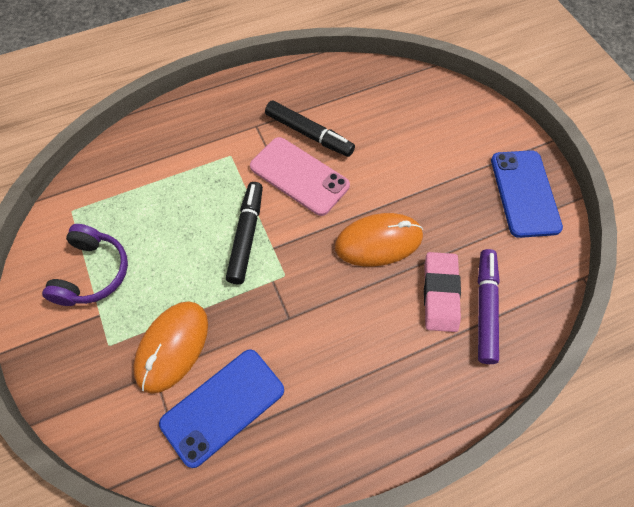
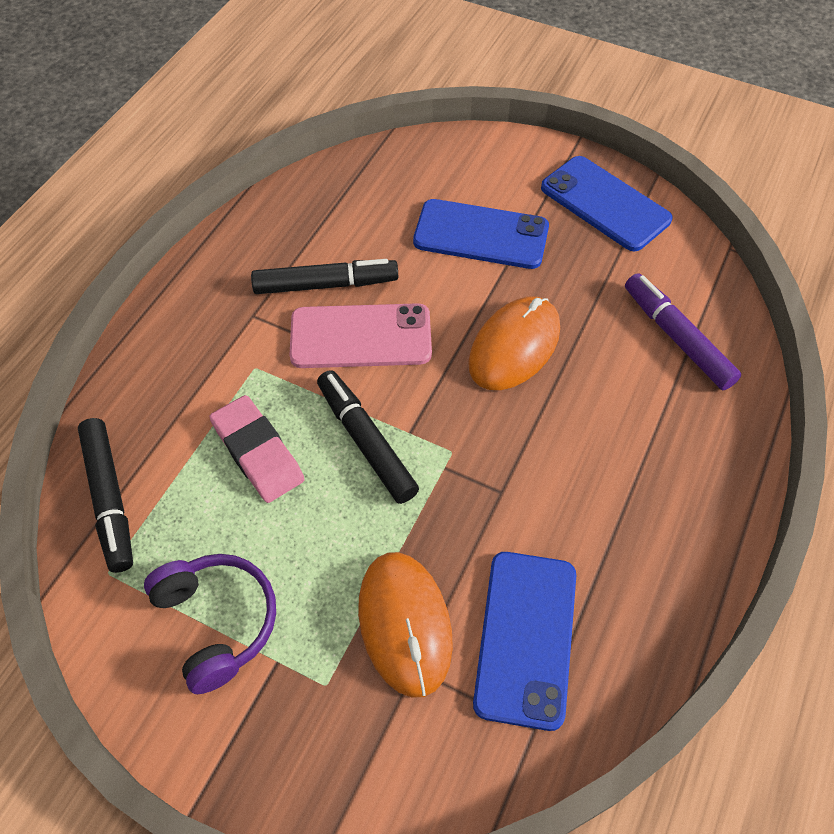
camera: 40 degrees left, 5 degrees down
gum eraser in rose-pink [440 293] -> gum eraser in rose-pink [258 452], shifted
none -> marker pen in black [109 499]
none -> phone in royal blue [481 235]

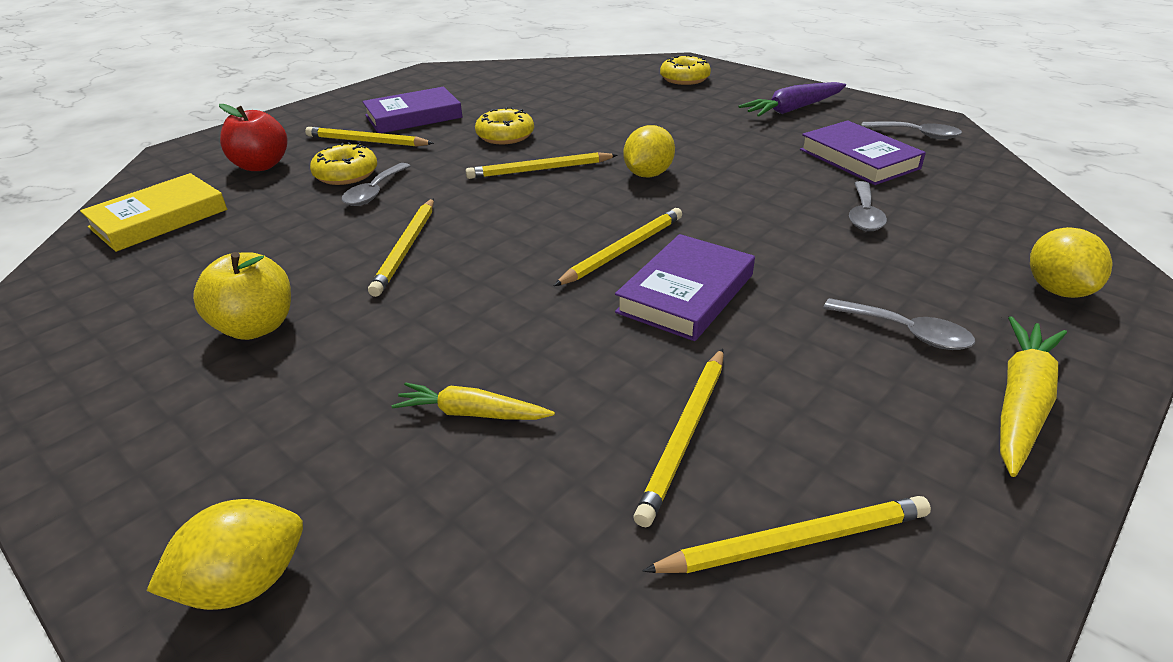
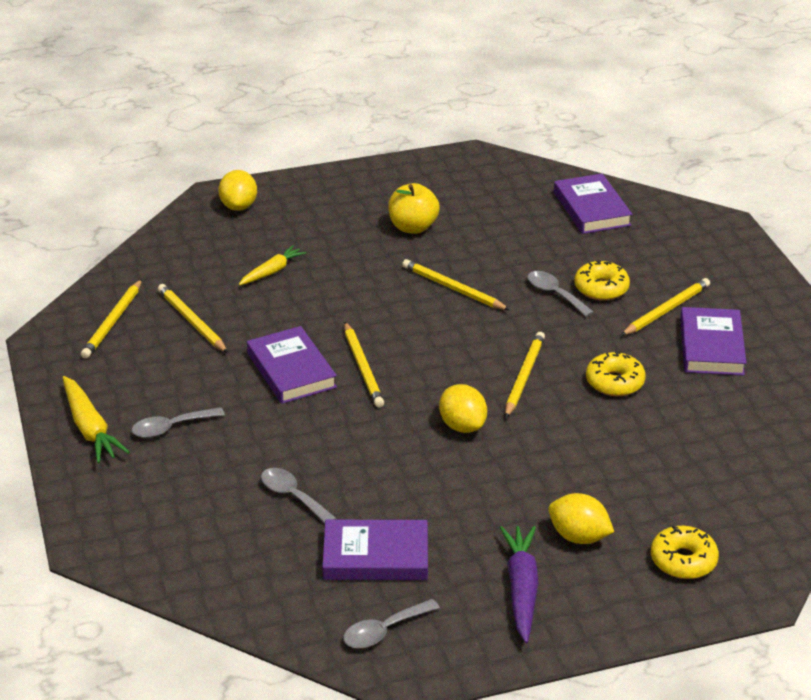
camera: 120 degrees right, 0 degrees up
hardback in golden [159 218] -> hardback in royal purple [591 209]
apple fruit in scarlet [261 166] -> none
toy lemon in golden [1057 289] -> toy lemon in golden [578 537], shifted

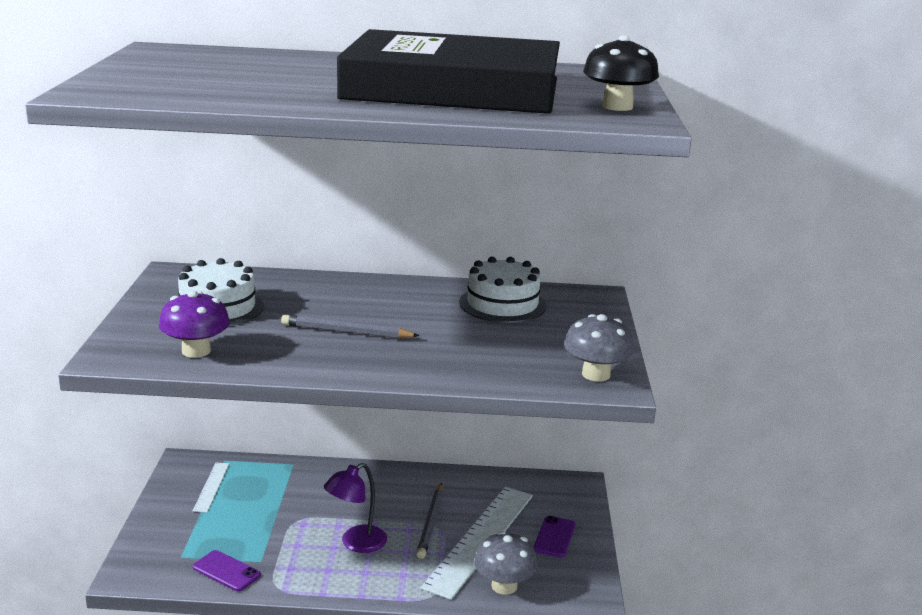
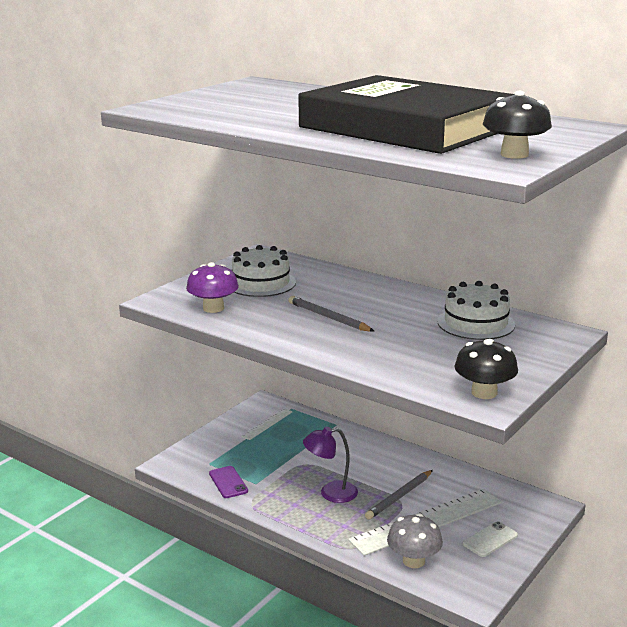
camera: 35 degrees right, 0 degrees up
phone in royal purple [554 537] -> phone in white [490 539]
mushroom in grey [596 374] -> mushroom in black [484 393]

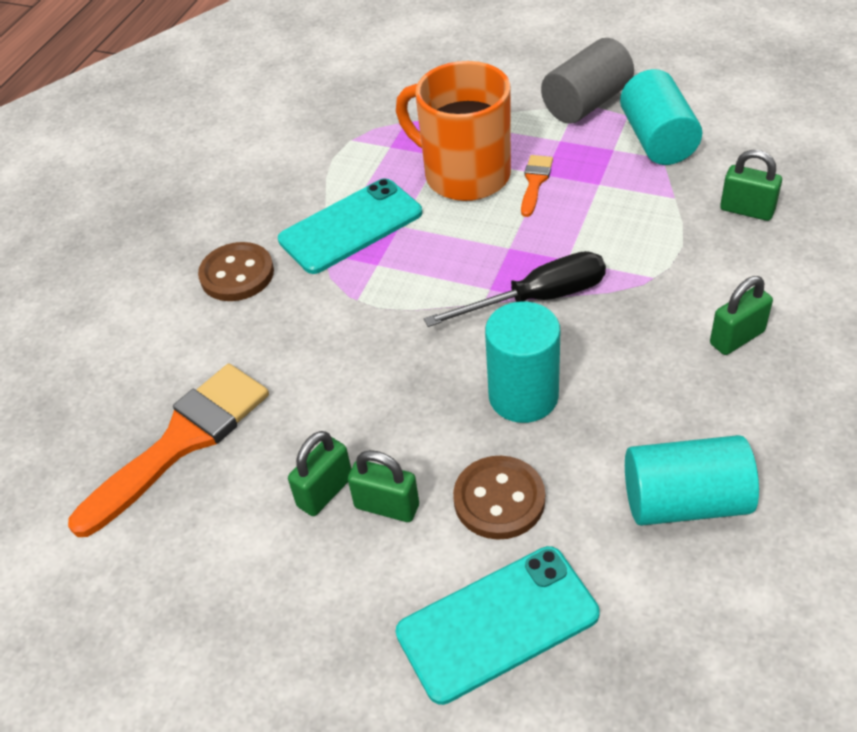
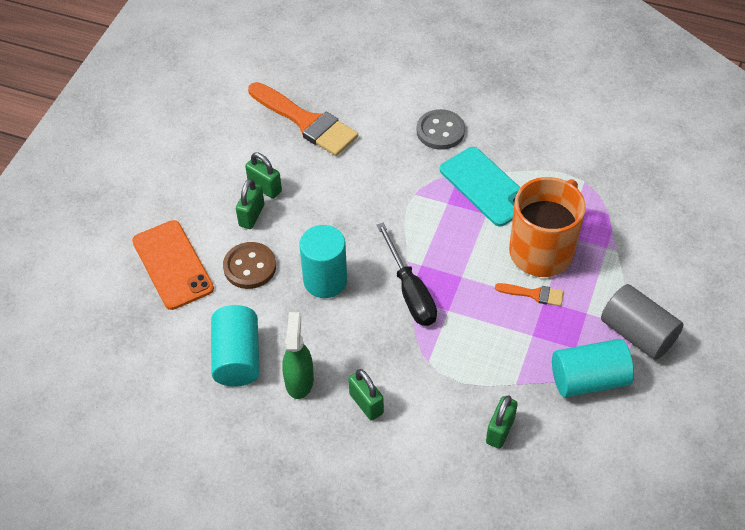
camera: 85 degrees right, 5 degrees up
sewing button in dark brown [237 274] -> sewing button in grey [440 131]
phone in turquoise [497 623] -> phone in bright orange [173 265]
none -> sprayer in leaf-green [299 380]

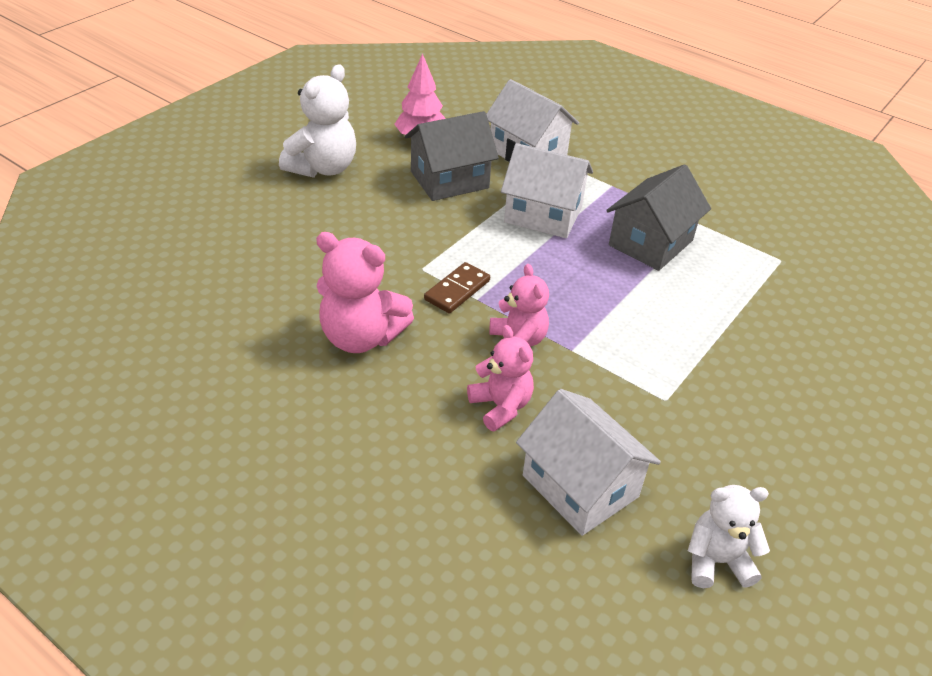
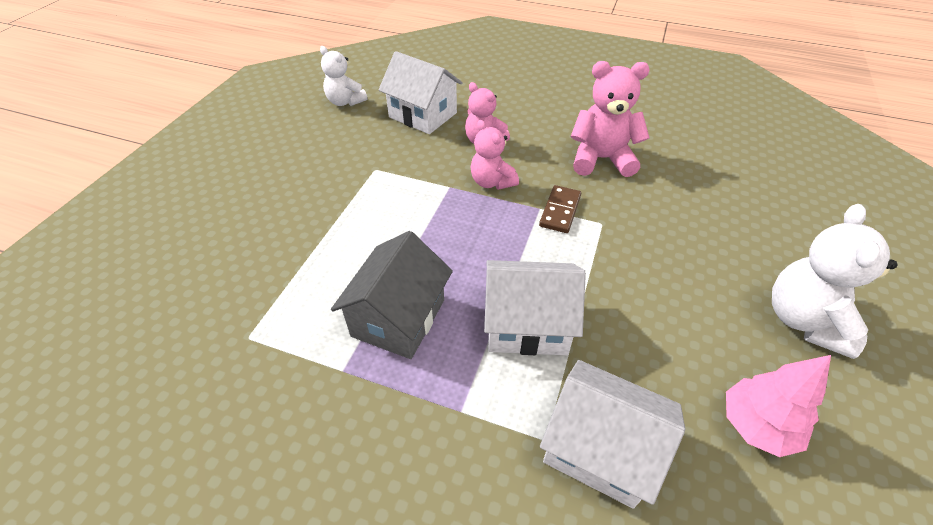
camera: 165 degrees right, 5 degrees up
cottage in grey [449 180] -> none
stuffed bear in white [716 561] -> stuffed bear in white [345 102], 60 degrees clockwise

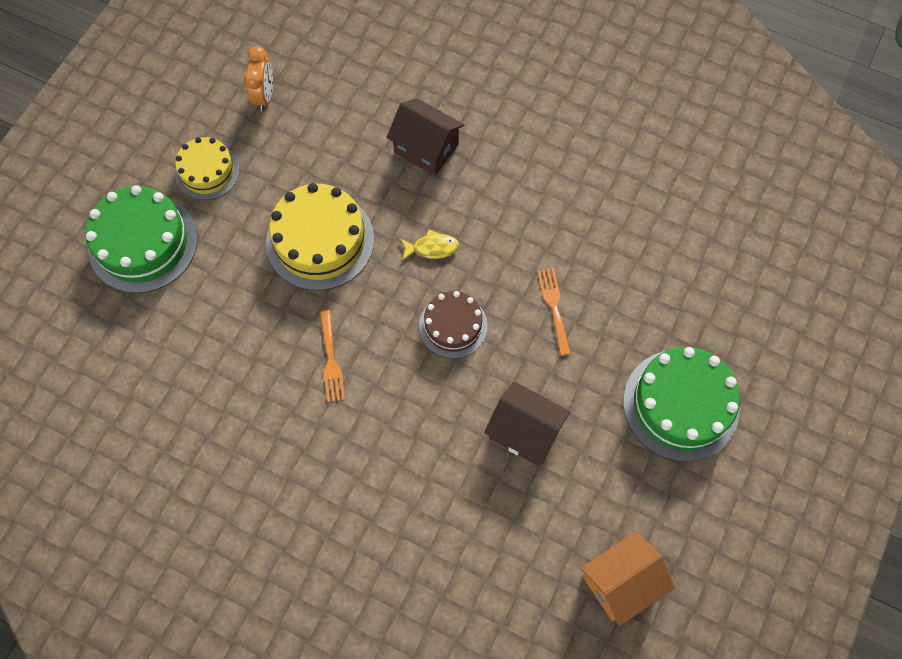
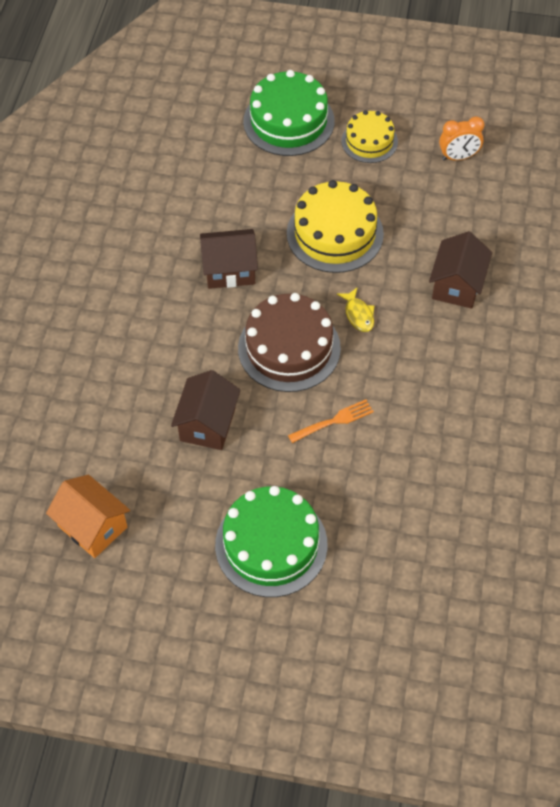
camera: 75 degrees right, 10 degrees down
fork in bright orange [331 359] -> cottage in dark brown [230 270]
layer cake in dark brown [453 326] -> layer cake in dark brown [289 348], x1.63

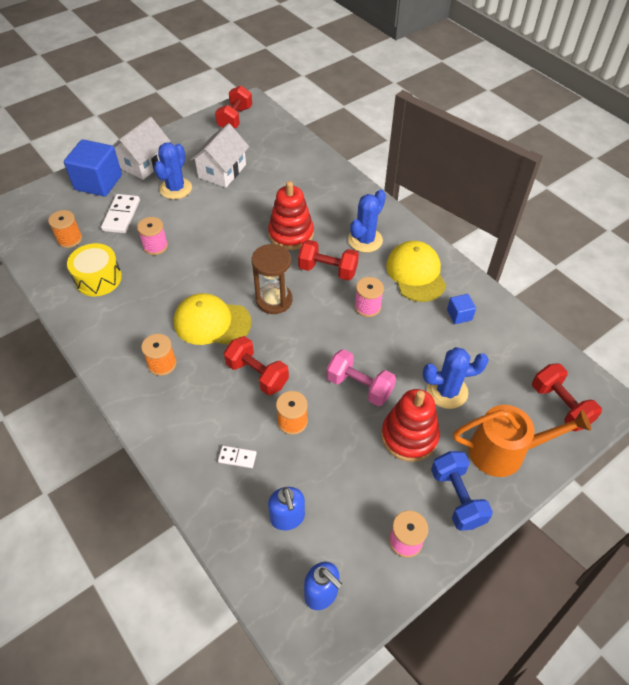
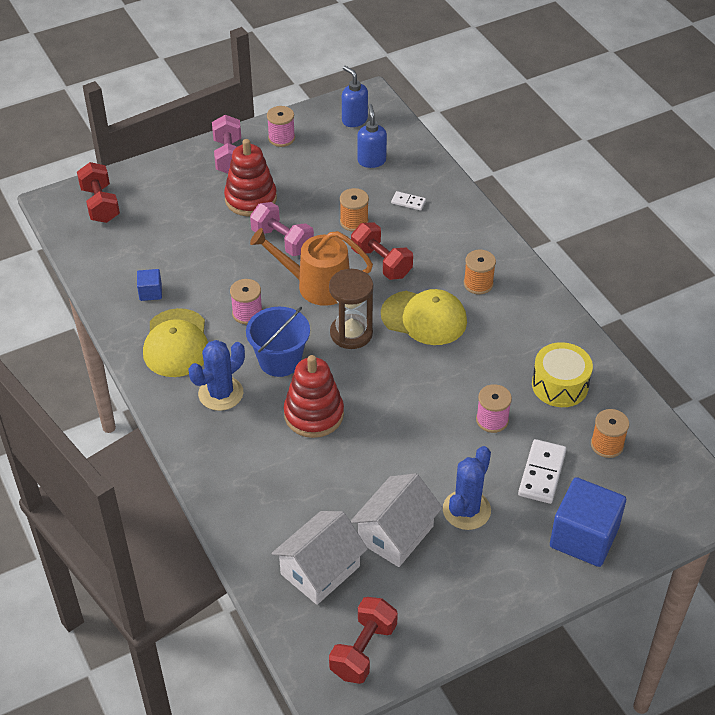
camera: 170 degrees left, 5 degrees down
cottage in white [144 163] -> cottage in white [320 570], shifted
hand weight in scarlet [328 270] -> sand bucket in royal blue [280 360]
prickly plant in royal blue [447 391] -> none
hand weight in royal blue [457 497] -> hand weight in rose-pink [228 157]
sprinkling can in bright orange [504 451] -> sprinkling can in bright orange [317 285], shifted

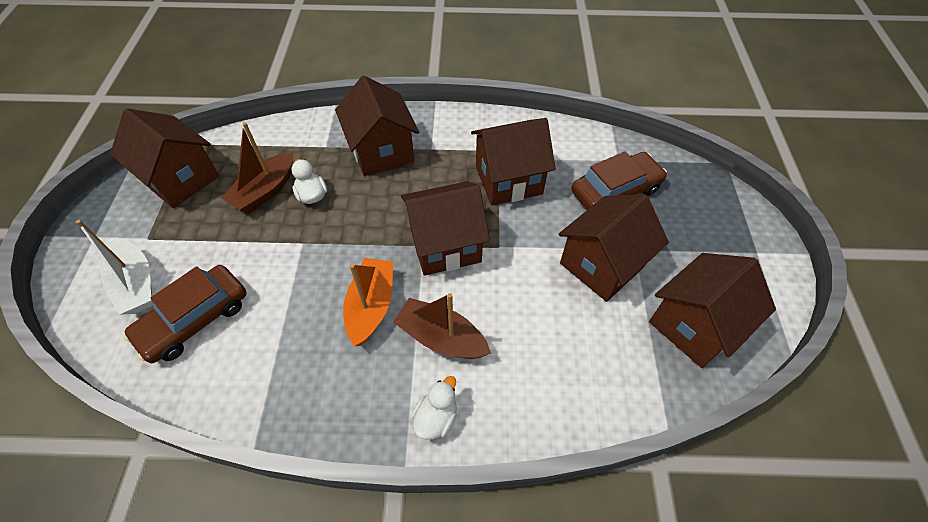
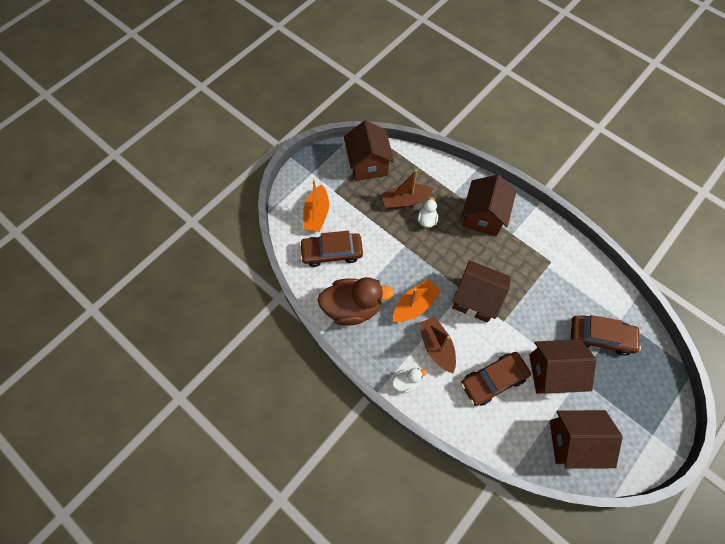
camera: 40 degrees right, 10 degrees up
toy boat in white [136 284] -> toy boat in bright orange [316 214]
cottage in dark brown [508 180] -> none
none -> rubber duck in dark brown [352 307]
none -> car in dark brown [493 380]

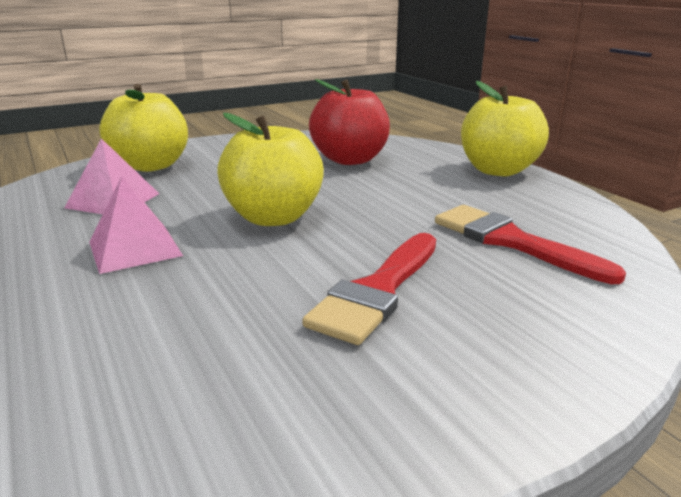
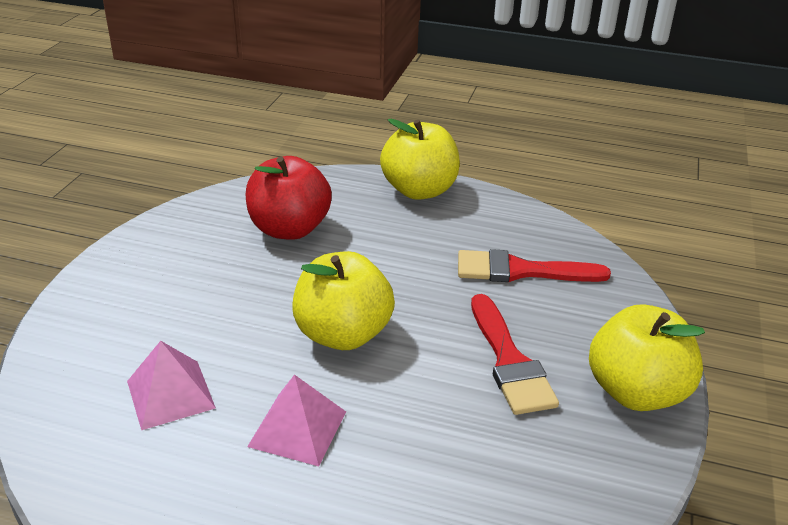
camera: 45 degrees left, 10 degrees up
apple fruit in golden [151 166] -> apple fruit in golden [636 392], shifted

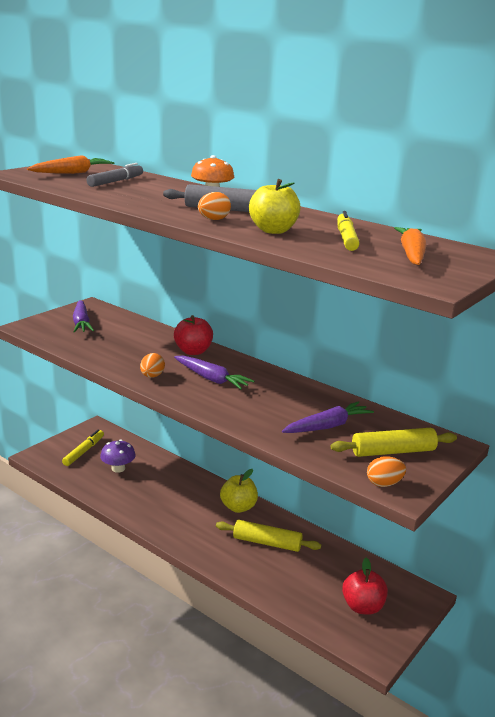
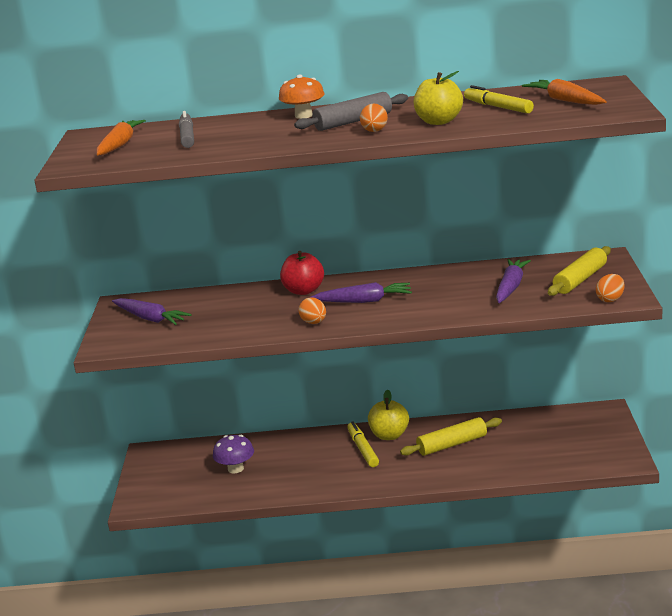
camera: 35 degrees left, 0 degrees up
marker pen in golden [84 451] -> marker pen in golden [363 449], shifted
apple fruit in scarlet [362 607] -> none

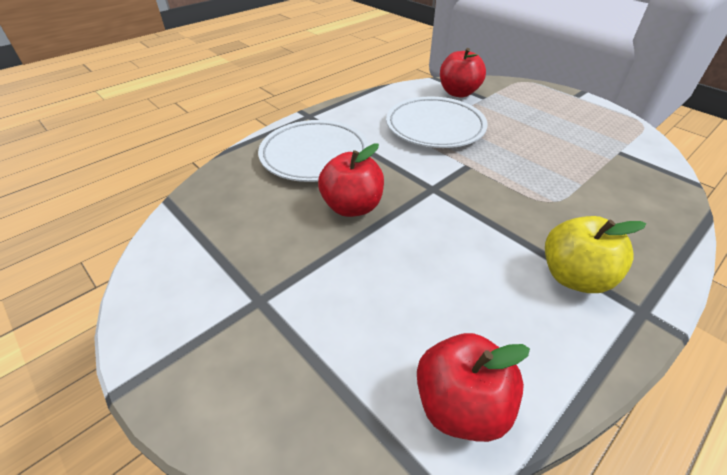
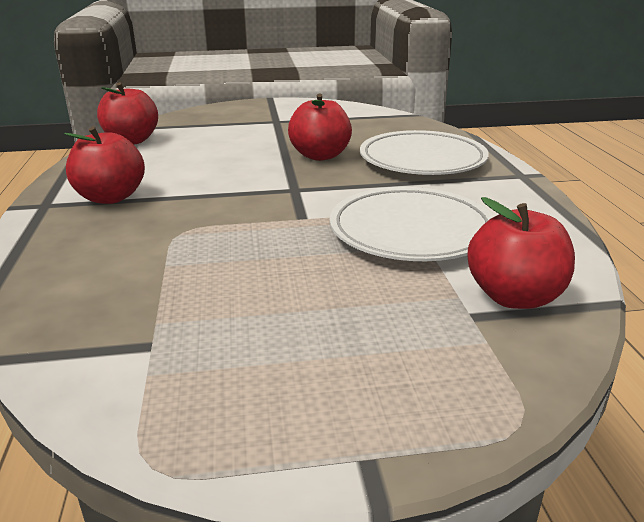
camera: 125 degrees right, 15 degrees down
apple fruit in golden [574 277] -> apple fruit in scarlet [111 197]

